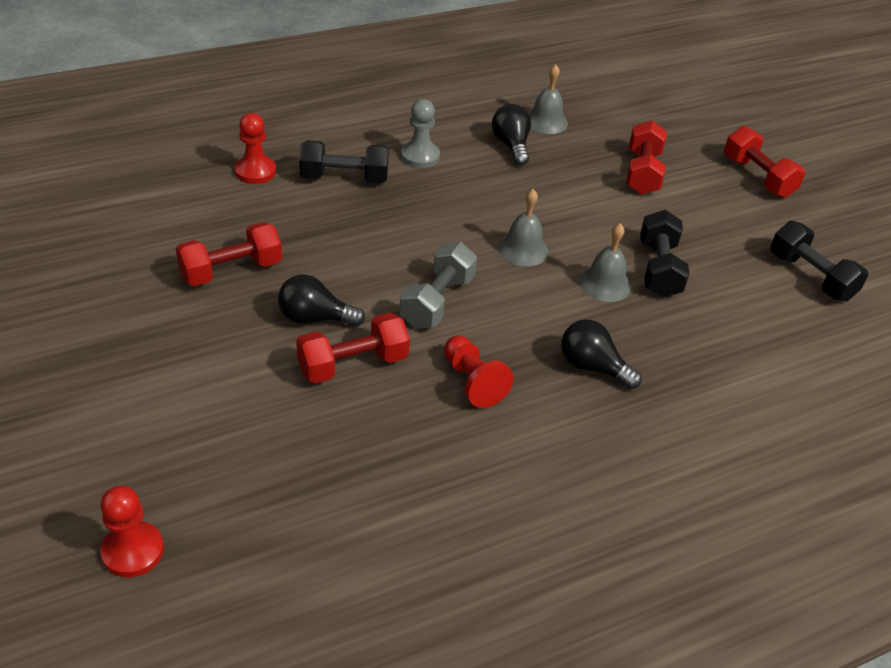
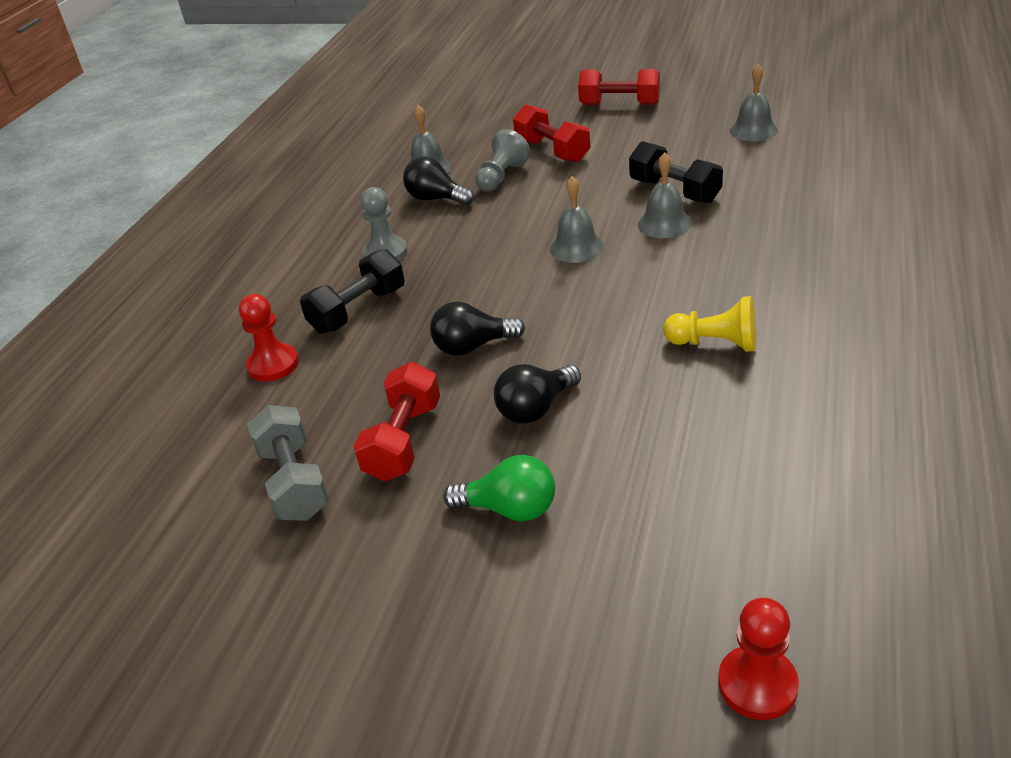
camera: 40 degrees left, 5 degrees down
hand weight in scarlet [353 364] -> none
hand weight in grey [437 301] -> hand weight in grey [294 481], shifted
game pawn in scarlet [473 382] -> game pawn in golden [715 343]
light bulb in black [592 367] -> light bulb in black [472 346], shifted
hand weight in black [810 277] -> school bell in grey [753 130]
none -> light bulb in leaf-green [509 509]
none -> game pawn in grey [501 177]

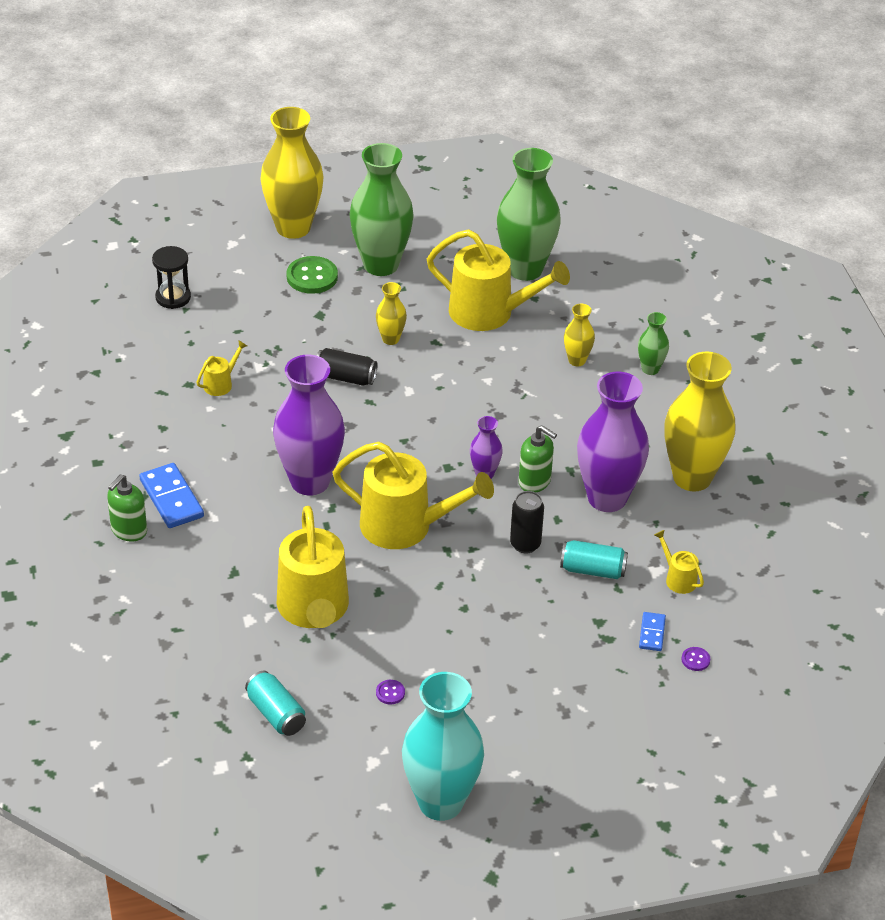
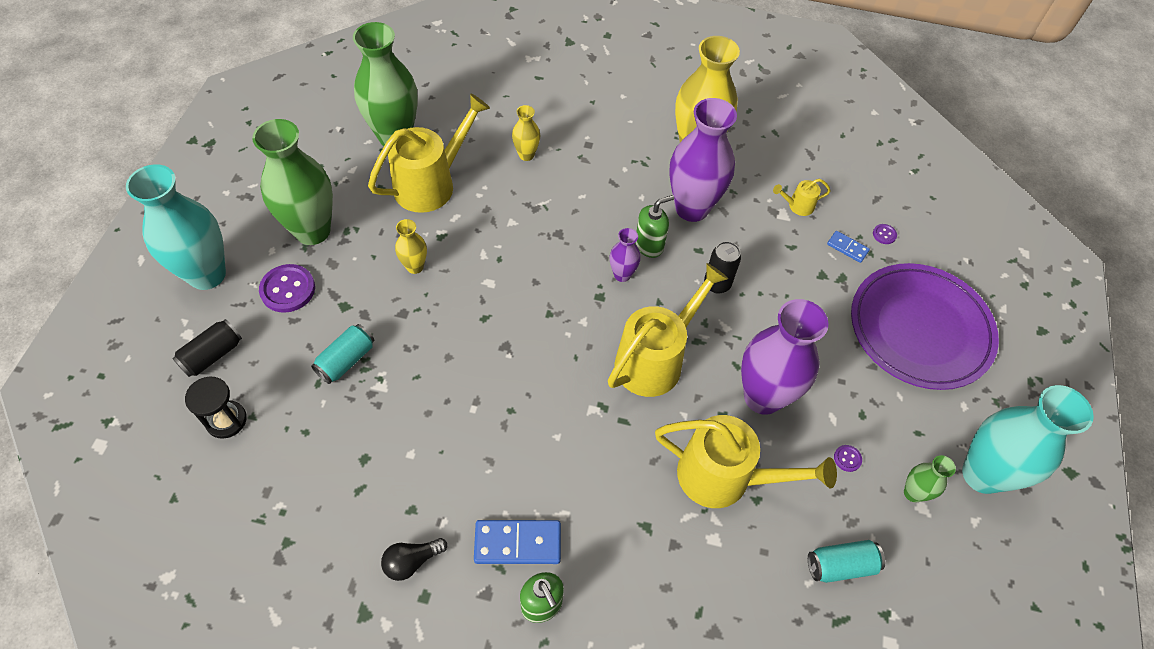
camera: 65 degrees left, 15 degrees up
sprinkling can in golden [221 383] -> none
tall vase in golden [293 228] -> tall vase in turquoise [207 274]
tall vase in royal purple [310 481] -> tall vase in royal purple [762 397], shifted
sewing button in leaf-green [312 277] -> sewing button in royal purple [288 289]
soda can in black [345 377] -> soda can in black [212 355], shifted
soda can in turquoise [592 570] -> soda can in turquoise [346 360], shifted
tall vase in leaf-green [650 369] -> tall vase in leaf-green [913 493], shifted
none -> light bulb in black [411 561]
none -> plate in royal purple [919 329]

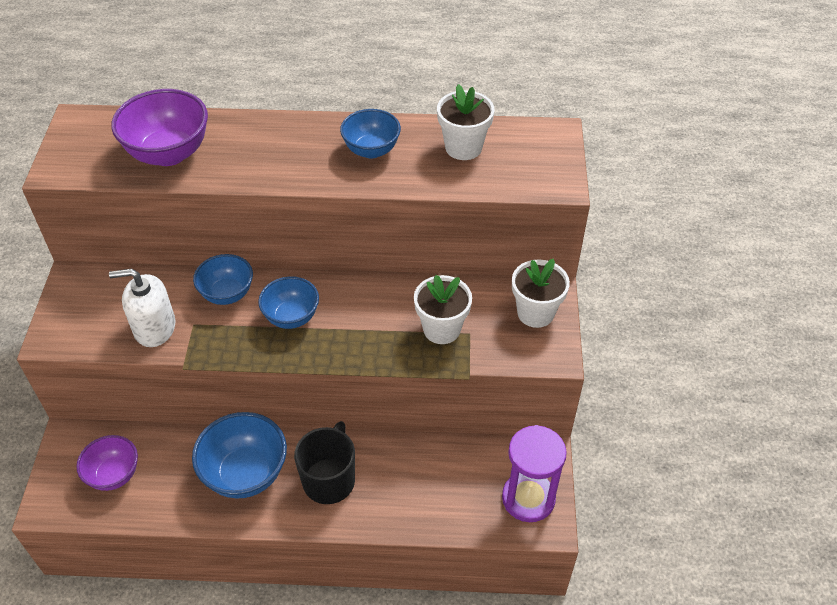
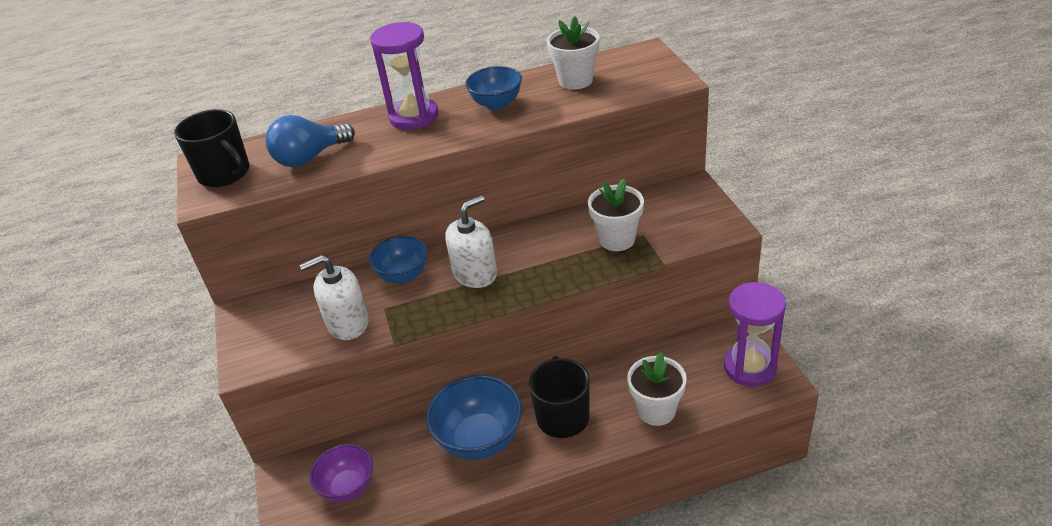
camera: 15 degrees left, 10 degrees down
deep dish in royal purple [169 153] -> light bulb in royal blue [310 158]
deep dish in royal blue [291 317] -> pump bottle in white [475 273]
potted plant in white [535 313] -> potted plant in white [656 410], shifted
none -> tea mug in black [225 174]
none -> sand timer in royal purple [414 117]

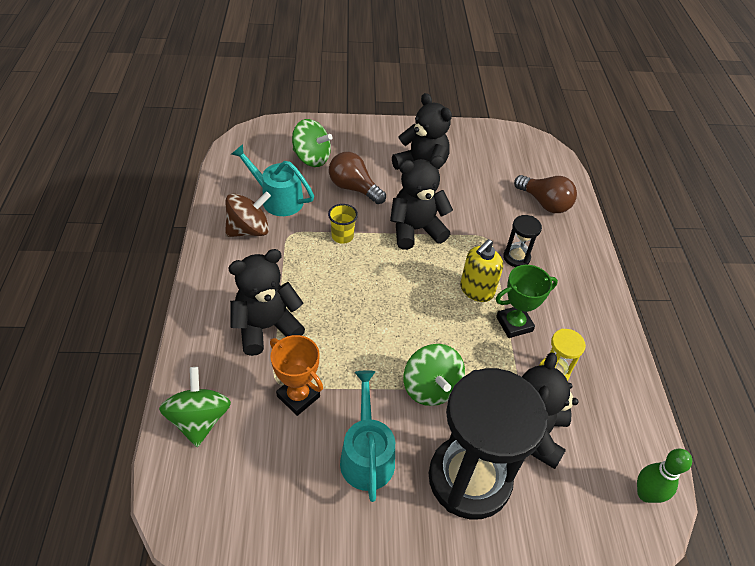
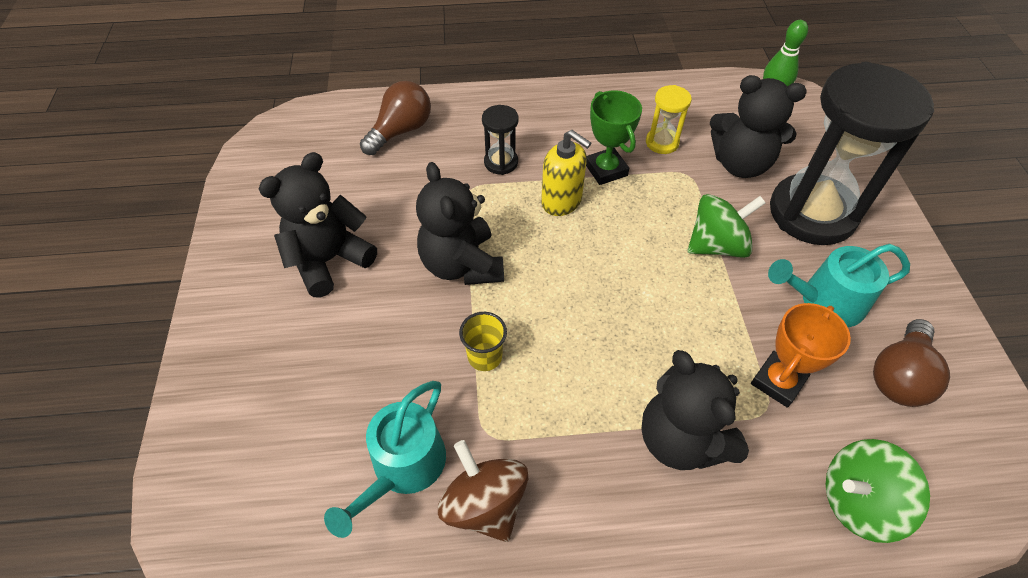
camera: 90 degrees left, 5 degrees up
spinning top in leaf-green [311 158] -> none
light bulb in dark brown [354 188] -> light bulb in dark brown [899 376], shifted

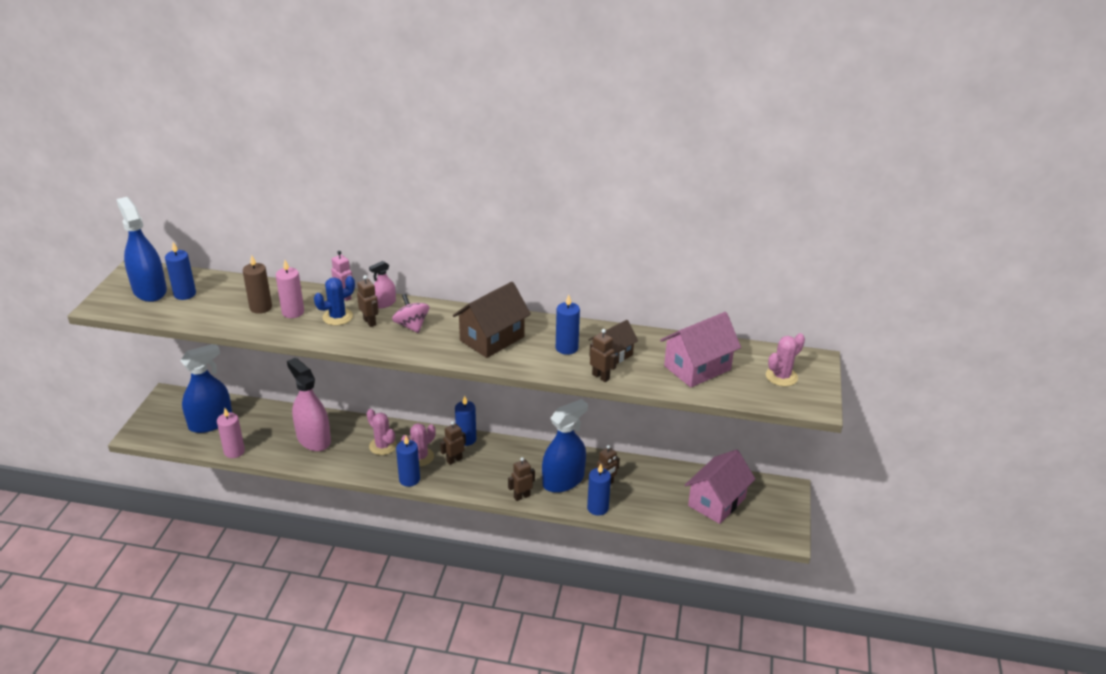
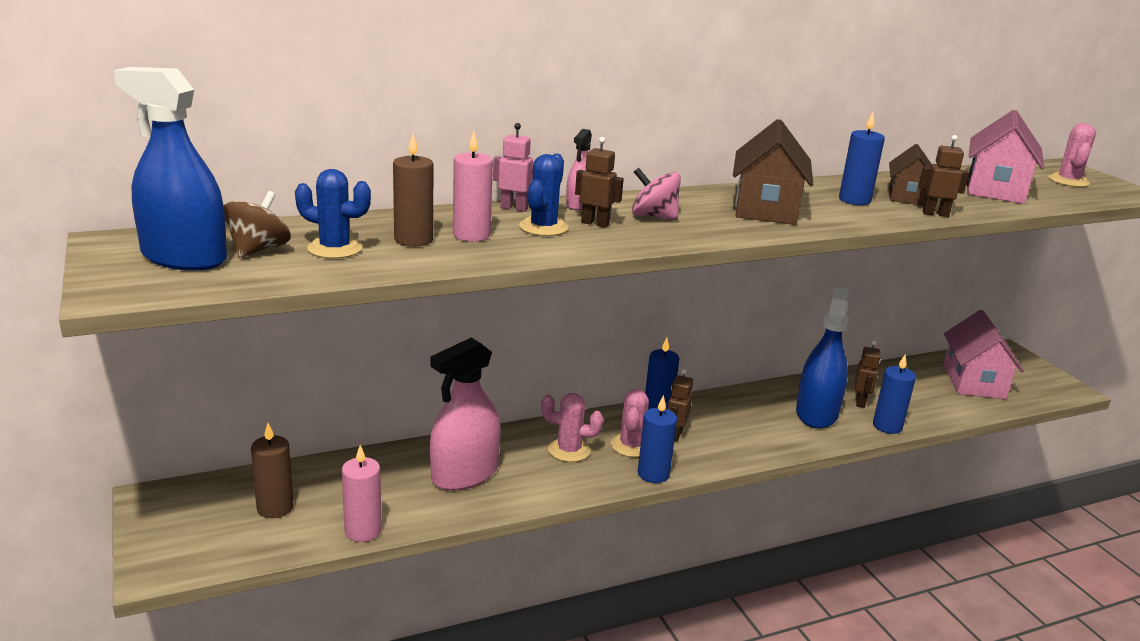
camera: 35 degrees left, 10 degrees down
pillar candle in royal blue [185 294] -> spinning top in dark brown [258 250]
sprayer in royal blue [210 422] -> pillar candle in dark brown [275 507]
sprayer in rose-pink [313 439] -> sprayer in rose-pink [465 474], 60 degrees counterclockwise
toy robot in dark brown [521 496] -> none
none -> prickly plant in royal blue [335 248]

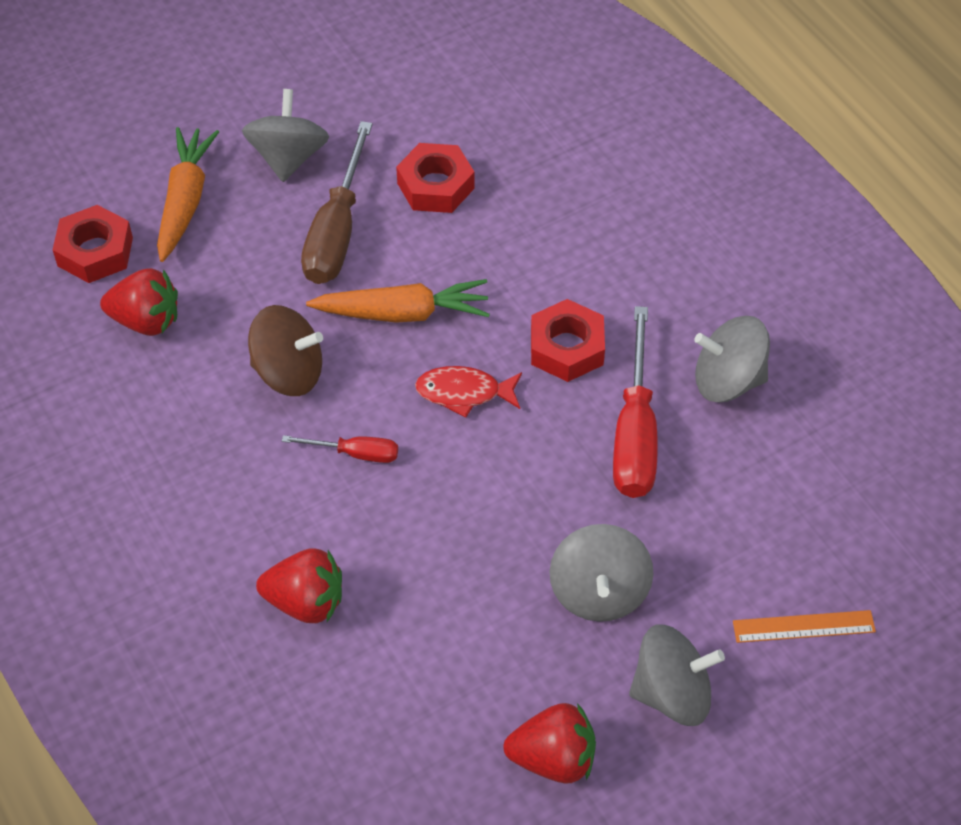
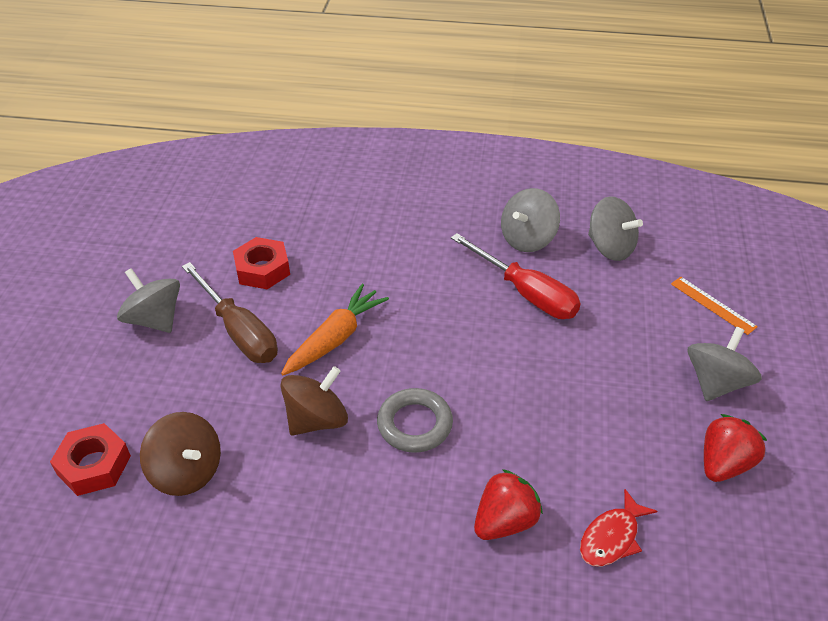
camera: 50 degrees left, 10 degrees down
berry in scarlet [146 321] -> spinning top in dark brown [187 471]
root vegetable in bright orange [185 201] -> none
flat screwdriver in scarlet [355 453] -> torus in grey [415 424]
toy fish in scarlet [464 393] -> toy fish in scarlet [612 537], shifted
hex nut in scarlet [566 348] -> none
spinning top in grey [599 592] -> spinning top in grey [610 247], shifted
straightedge in bright orange [804 627] -> straightedge in bright orange [713 305], 75 degrees counterclockwise

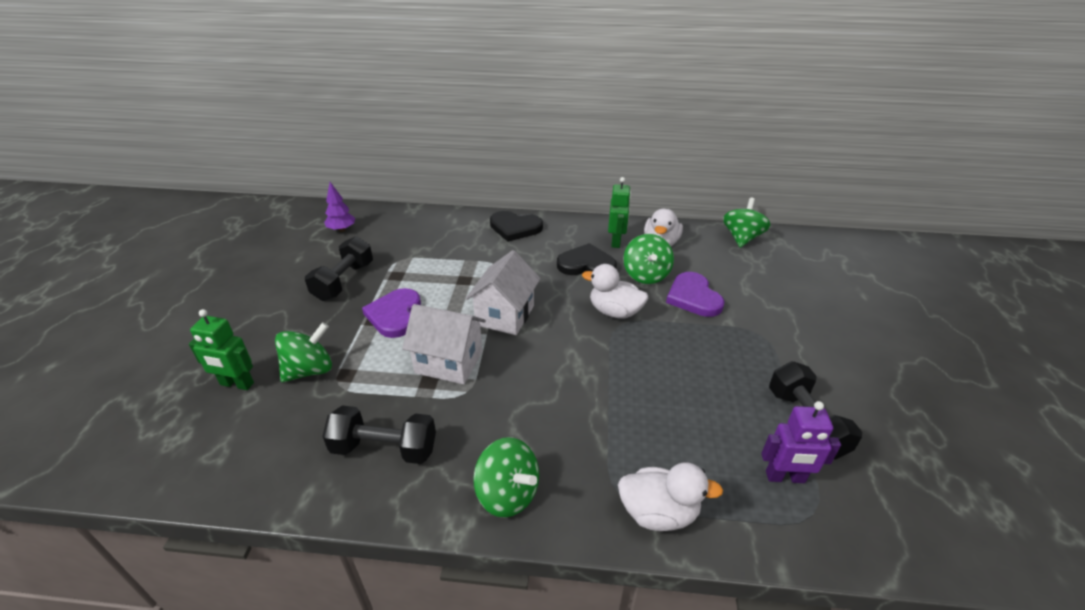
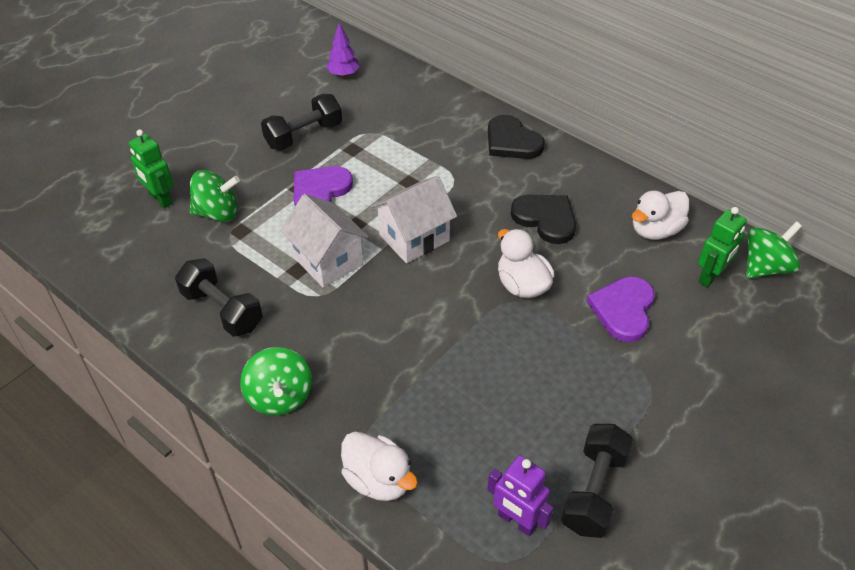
camera: 35 degrees right, 10 degrees up
toy robot in leaf-green [616 241] -> toy robot in leaf-green [711 276], shifted
spinning top in leaf-green [646 275] -> none

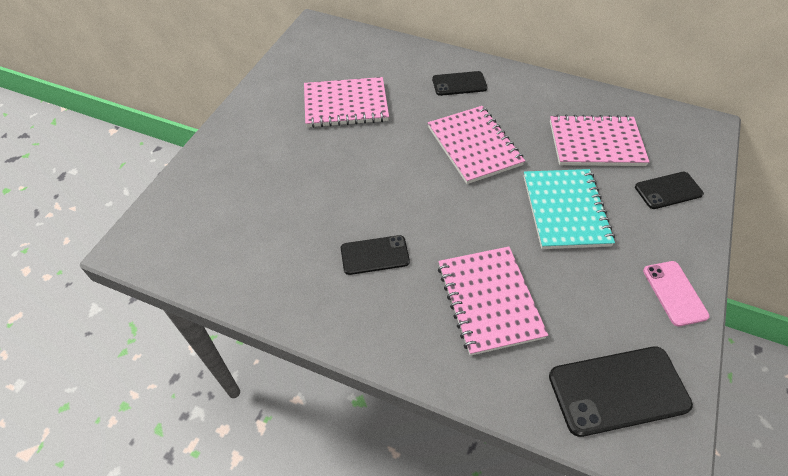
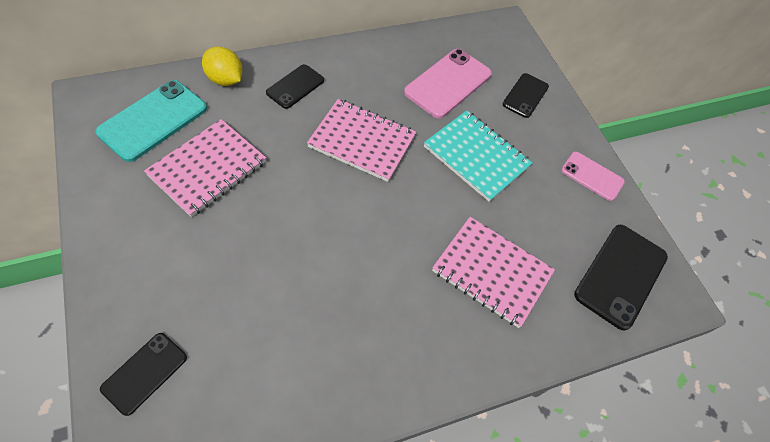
camera: 50 degrees left, 5 degrees up
phone in black [375 255] -> phone in black [144 373], shifted
notepad in rose-pink [596 143] -> phone in rose-pink [448 83]
none -> phone in turquoise [153 120]
none -> toy lemon in golden [225 79]

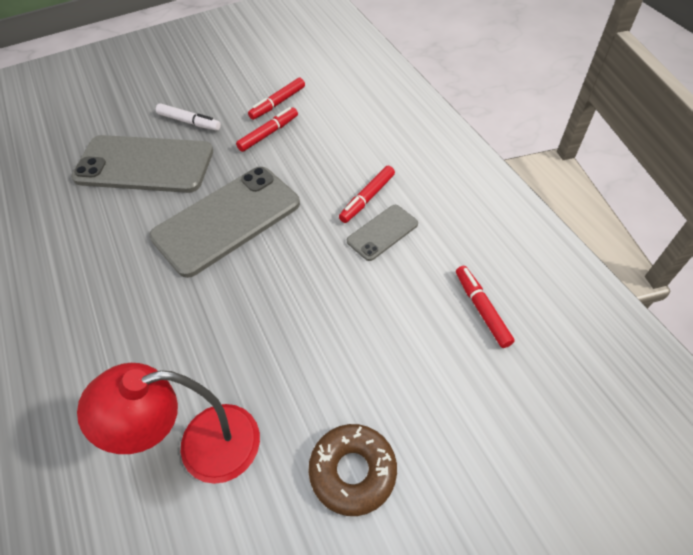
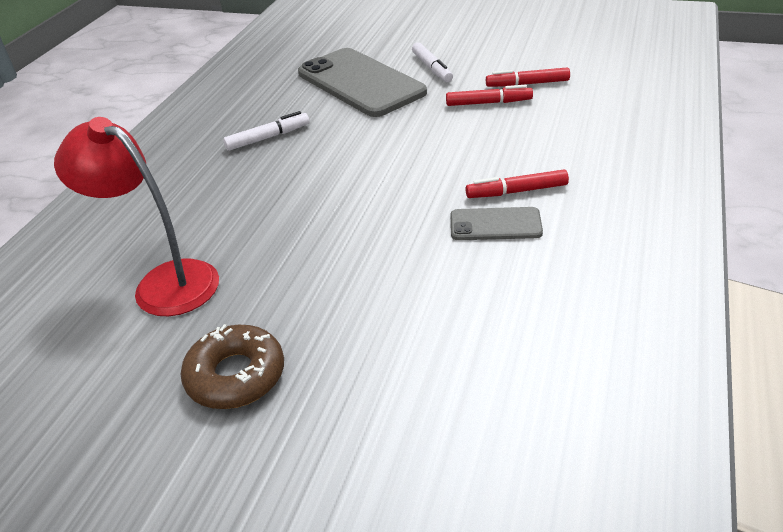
camera: 45 degrees right, 15 degrees down
phone in grey [227 220] -> none
marker pen in scarlet [481 309] -> none
none -> marker pen in white [268 137]

